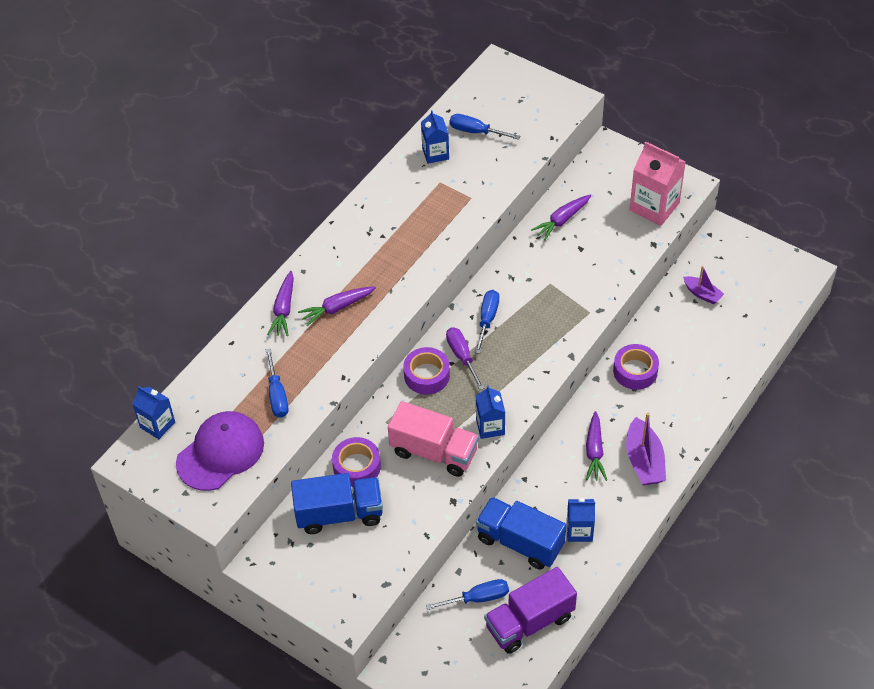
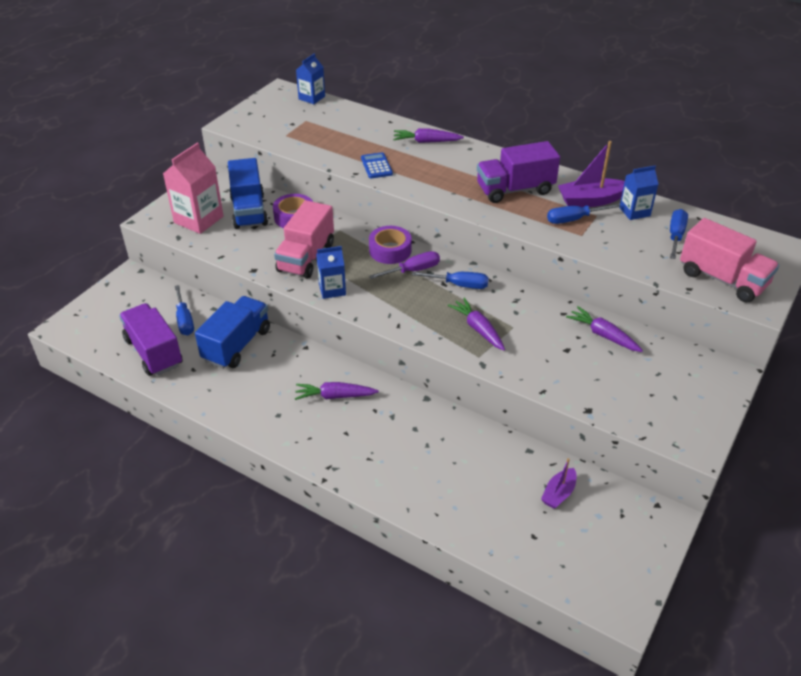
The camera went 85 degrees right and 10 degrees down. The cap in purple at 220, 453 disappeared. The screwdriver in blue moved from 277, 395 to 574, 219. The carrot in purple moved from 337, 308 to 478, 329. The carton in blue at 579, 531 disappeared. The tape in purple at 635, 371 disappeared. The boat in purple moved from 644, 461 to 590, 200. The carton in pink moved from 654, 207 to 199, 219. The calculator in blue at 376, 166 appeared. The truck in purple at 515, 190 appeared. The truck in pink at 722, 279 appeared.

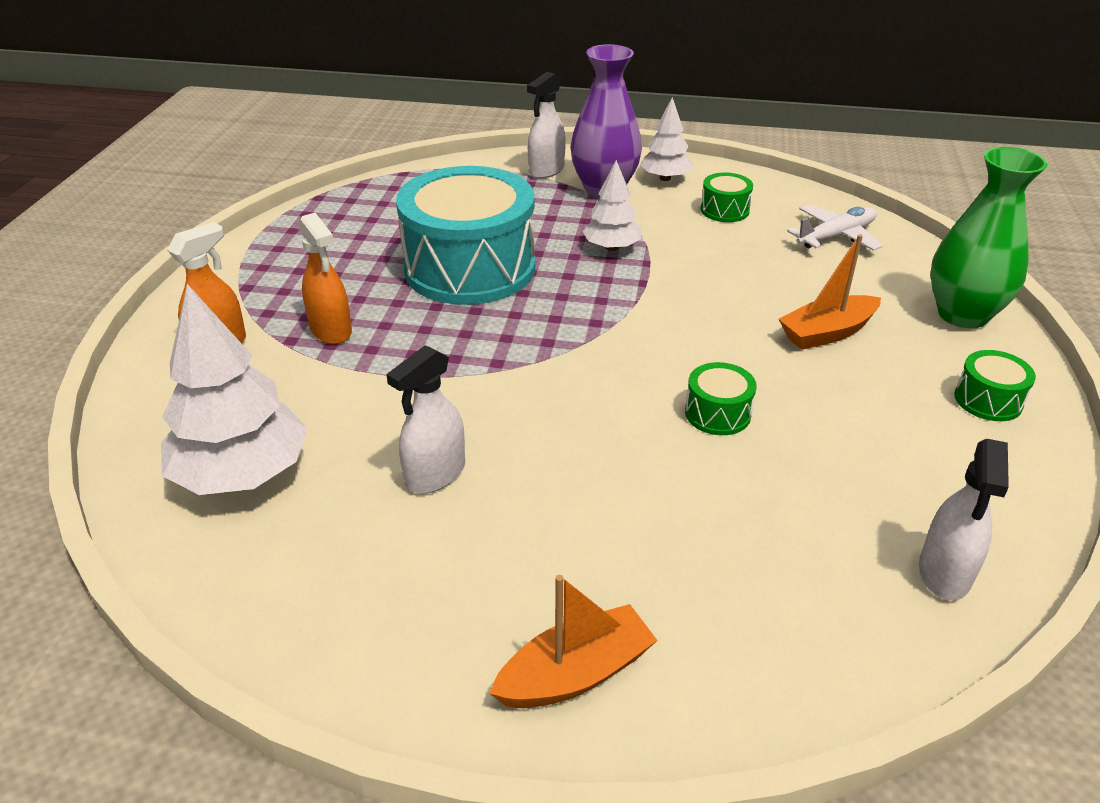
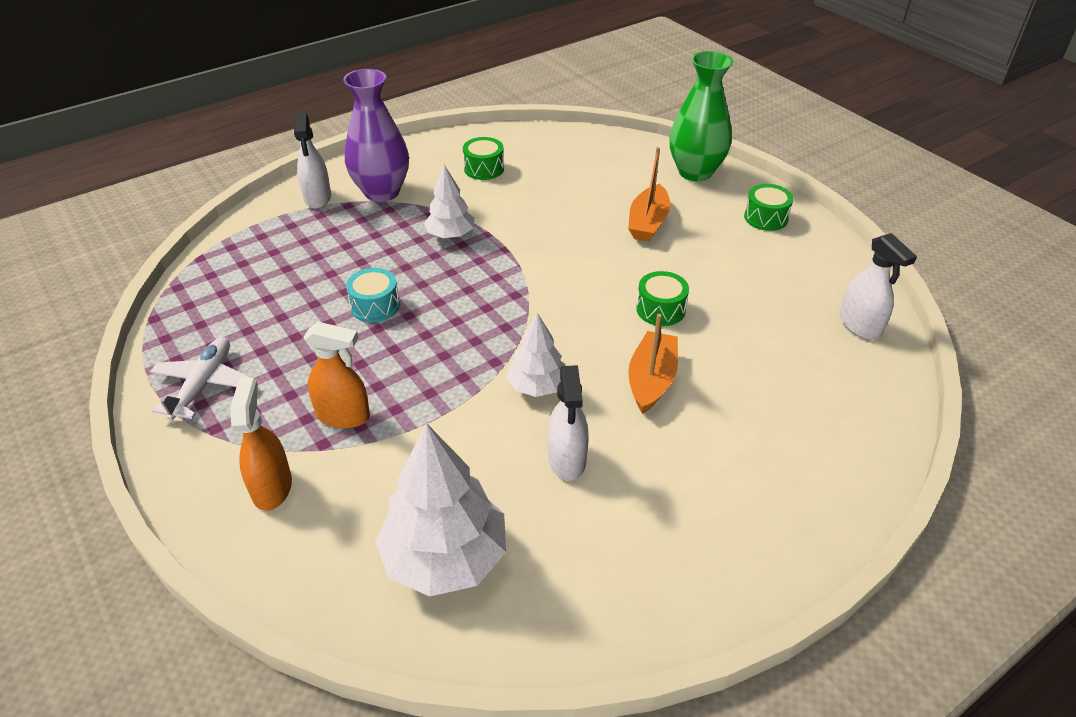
The camera went 45 degrees left and 5 degrees up. The drum in turquoise at 470, 268 changed to 0.41 times the size. The boat in orange moved from 575, 674 to 651, 380. The tree in white moved from 665, 178 to 537, 386. The plane in white moved from 836, 236 to 203, 384.

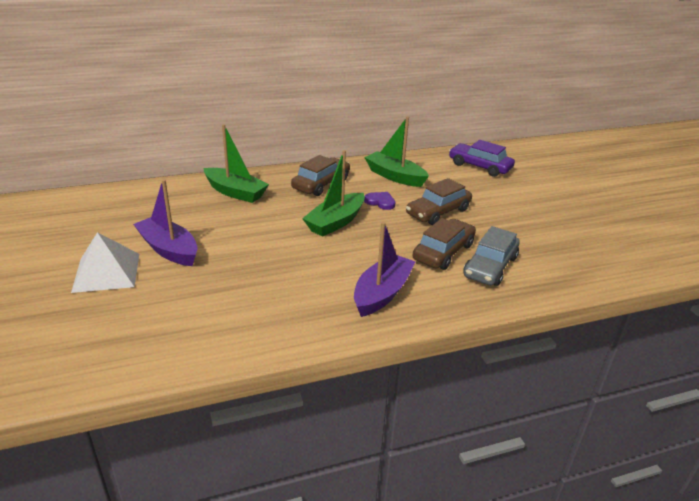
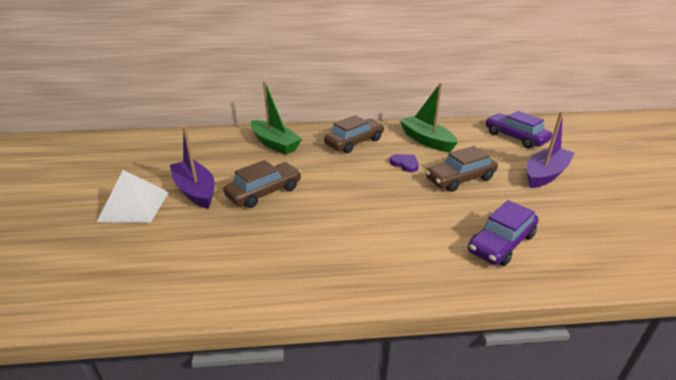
The camera went 15 degrees right and 0 degrees up. The boat in green at 335, 222 disappeared. The boat in purple moved from 382, 293 to 545, 174. The car in brown moved from 443, 252 to 264, 192. The car in grey at 490, 267 became the car in purple at 501, 243.

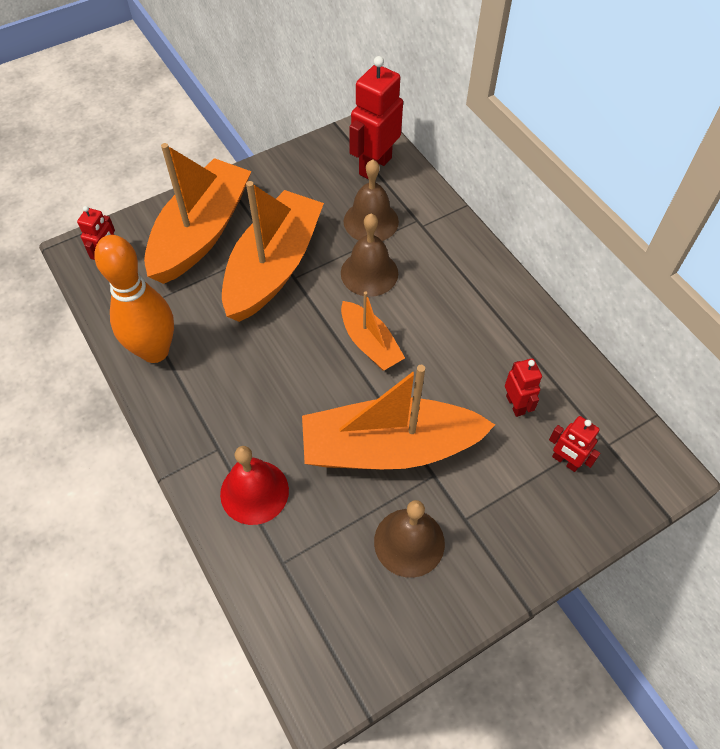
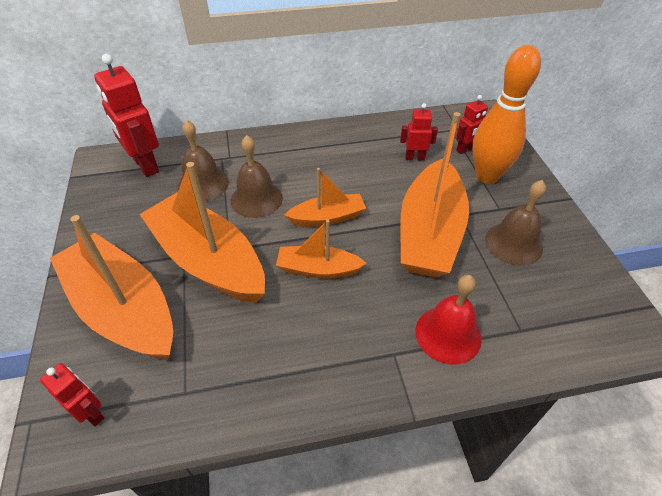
The camera went 70 degrees left and 10 degrees down. The bowling pin in orange moved from 155, 351 to 487, 176. The boat in orange at 318, 269 appeared.

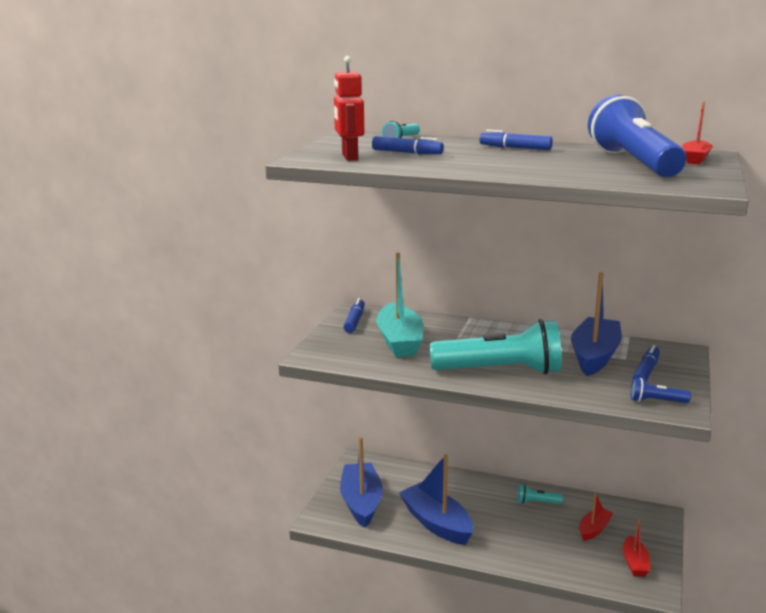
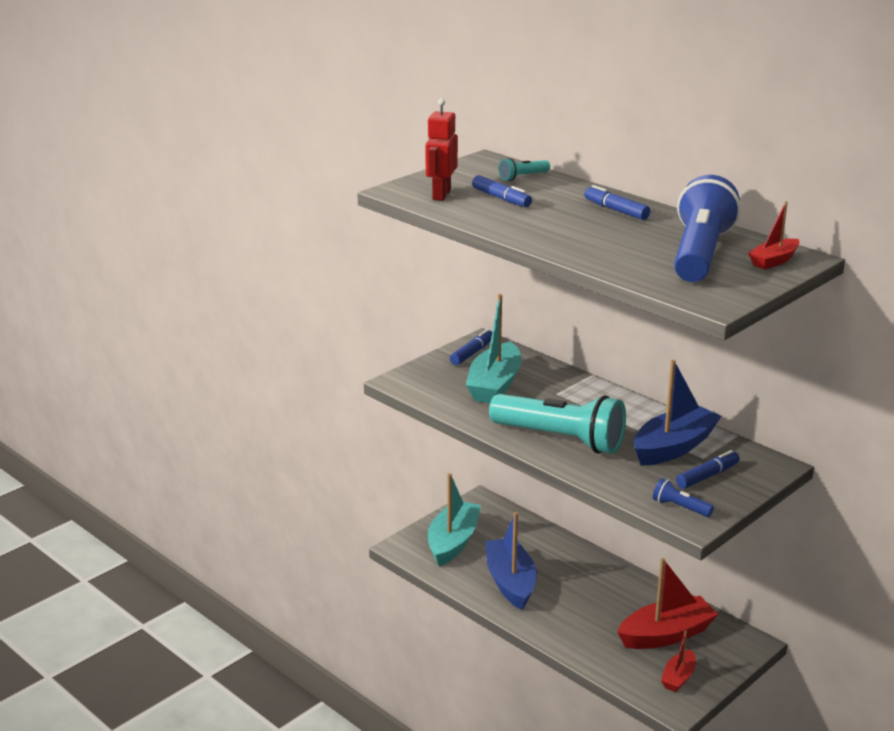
The camera went 25 degrees right and 5 degrees up. The boat in blue at 361, 502 became the boat in turquoise at 453, 542. The flashlight in turquoise at 537, 502 disappeared. The boat in red at 594, 529 changed to 1.86 times the size.

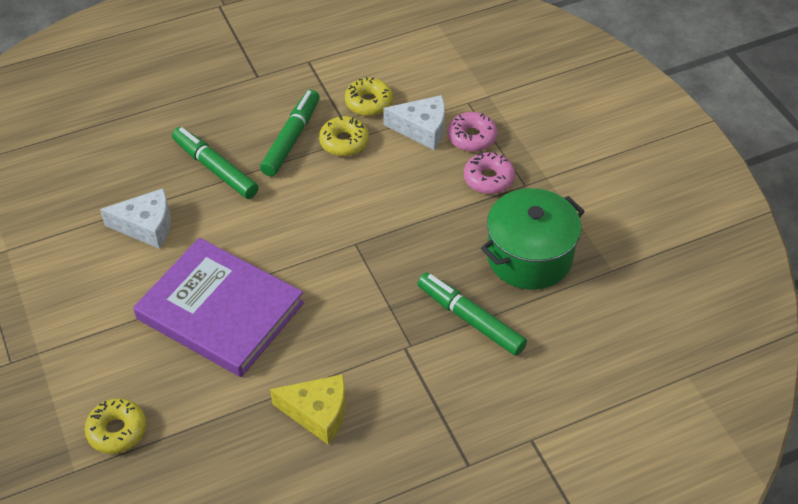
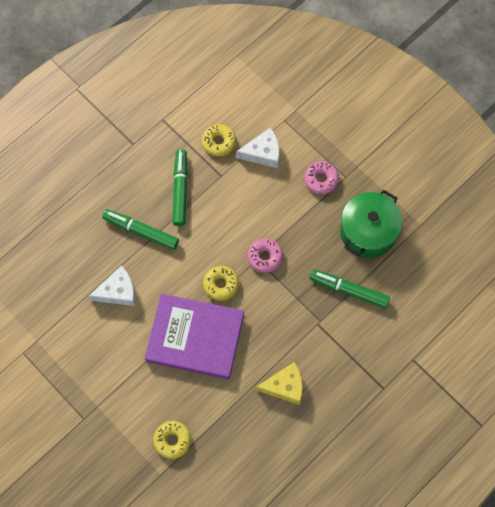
The camera went 20 degrees left and 20 degrees up. The donut in yellow moved from 344, 142 to 221, 284. The donut in pink moved from 472, 137 to 265, 257.

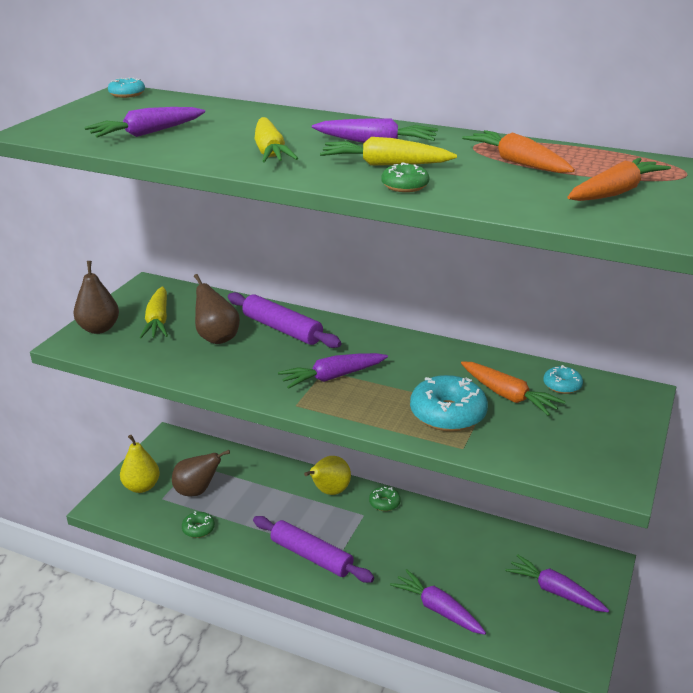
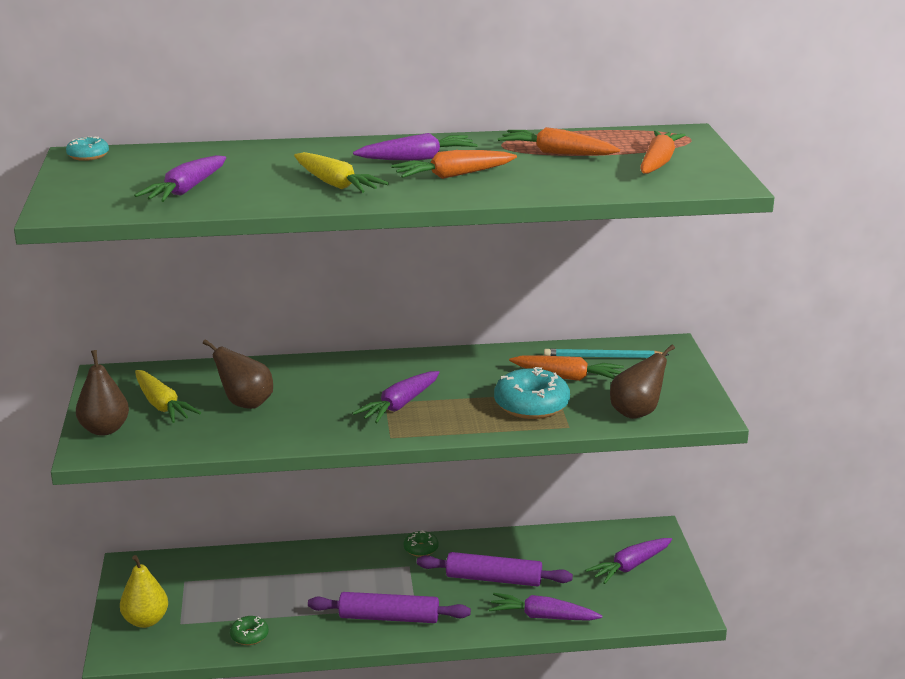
The camera went 30 degrees left and 5 degrees down. The pear in brown moved from 197, 491 to 637, 412. The rolling pin in purple moved from 282, 329 to 493, 579. The pear in yellow at 329, 491 disappeared. The carrot in yellow at 385, 164 became the carrot in orange at 453, 175. The donut in green at 405, 186 disappeared. The carrot in purple at 554, 591 turned 45 degrees counterclockwise. The donut in turquoise at 562, 385 was replaced by the pencil in turquoise at 603, 357.

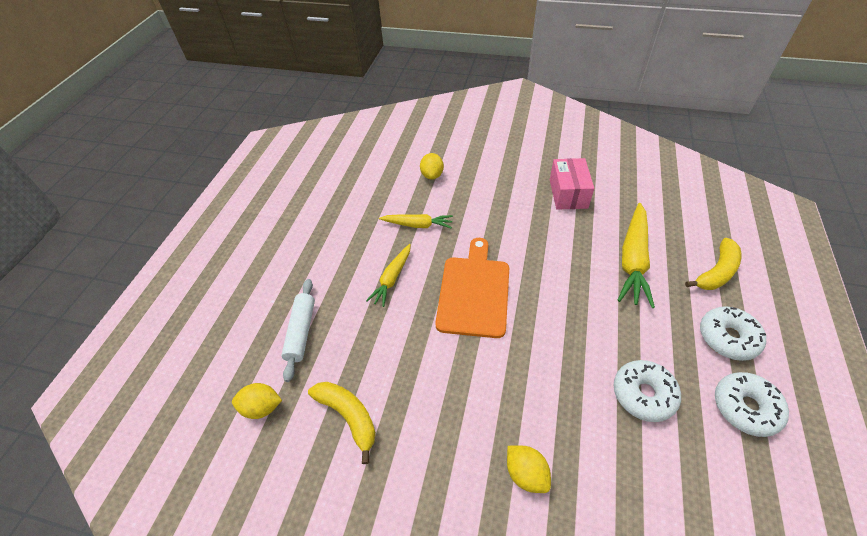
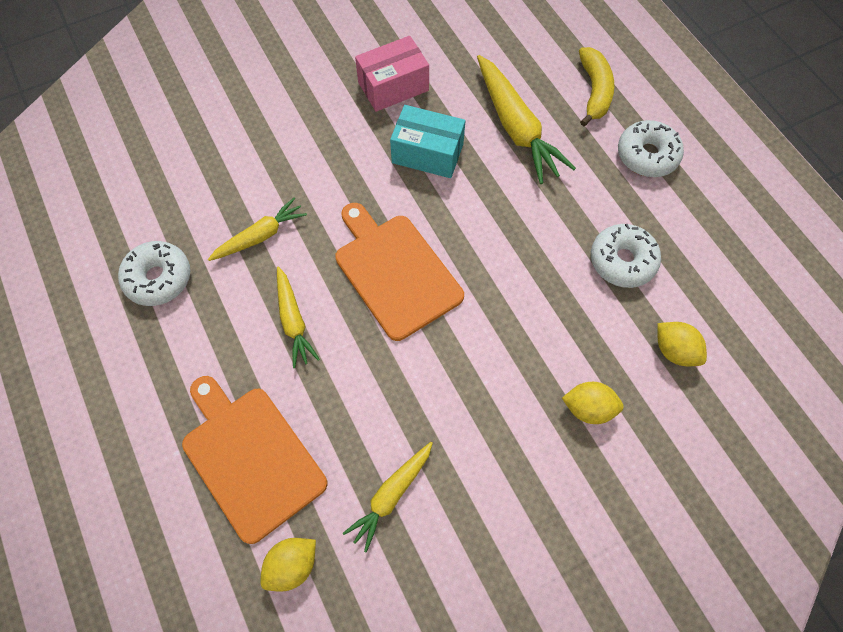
The camera went 45 degrees left and 15 degrees up. The rolling pin in white at 301, 332 was replaced by the cutting board in orange at 250, 457. The banana in yellow at 348, 416 was replaced by the carrot in yellow at 391, 495. The lemon in yellow moved from 432, 175 to 674, 350. The box in pink at 568, 193 turned 75 degrees counterclockwise. The donut in white moved from 745, 407 to 158, 278. The box in turquoise at 427, 153 appeared.

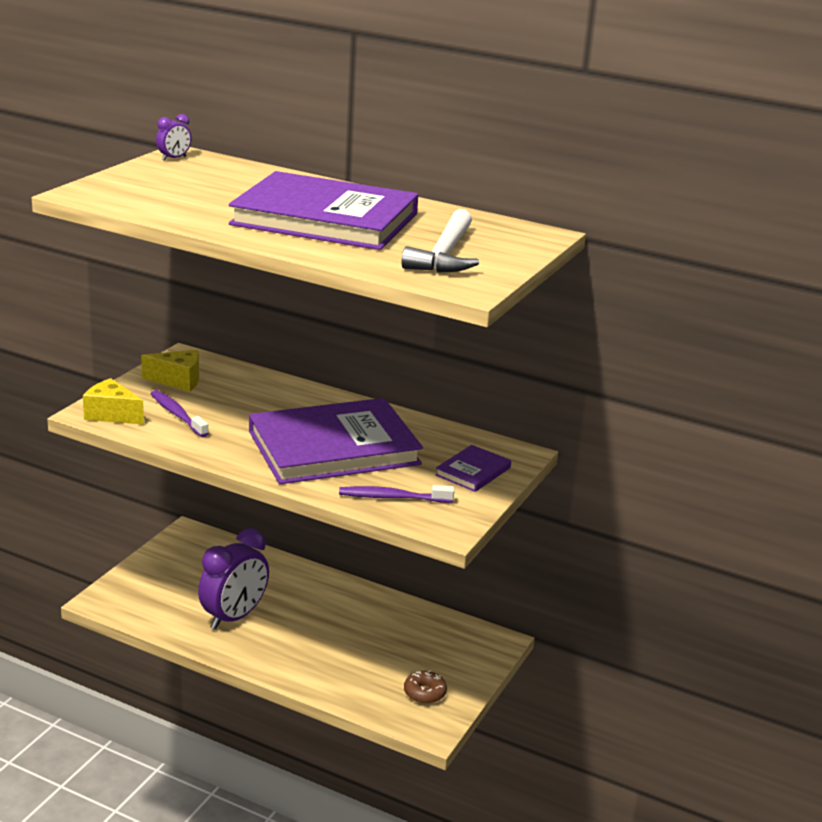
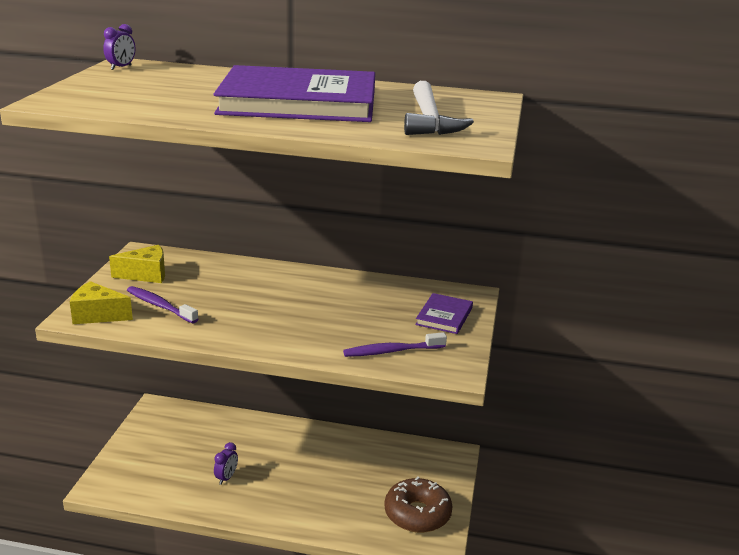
The camera went 15 degrees left and 0 degrees up. The clock in purple at 234, 617 changed to 0.44 times the size. The book in purple at 333, 447 disappeared. The donut in brown at 424, 693 changed to 1.79 times the size.

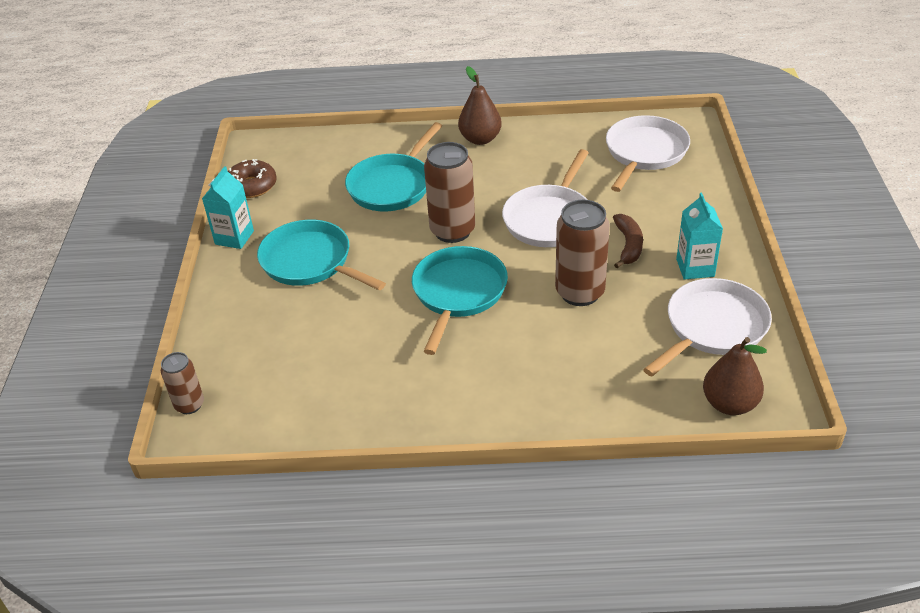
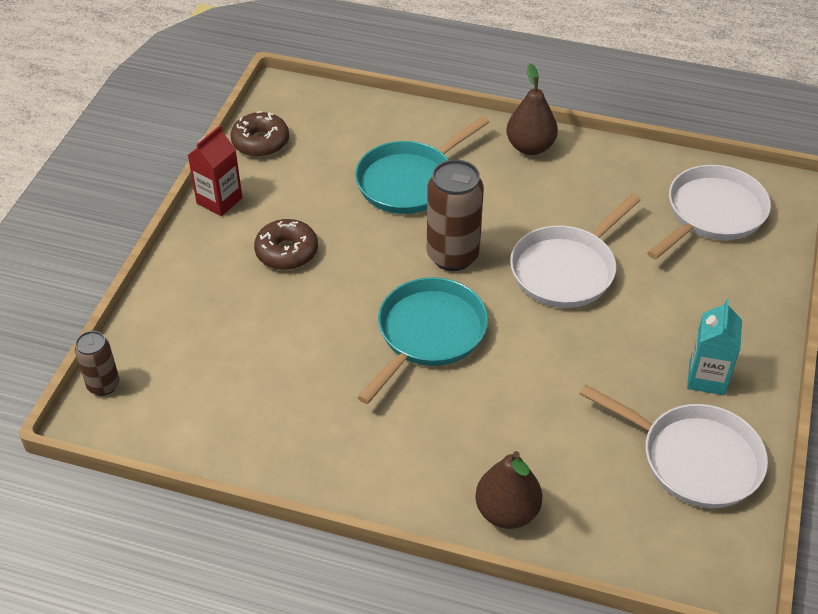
The camera went 15 degrees right and 5 degrees up. The carton in turquoise at 234, 237 became the carton in red at 219, 200. The pan in turquoise at 310, 262 was replaced by the donut in brown at 287, 252. The can in brown at 580, 292 disappeared. The banana in brown at 628, 245 disappeared. The pan in white at 712, 327 turned 60 degrees clockwise. The pear in brown moved from 729, 404 to 507, 512.

